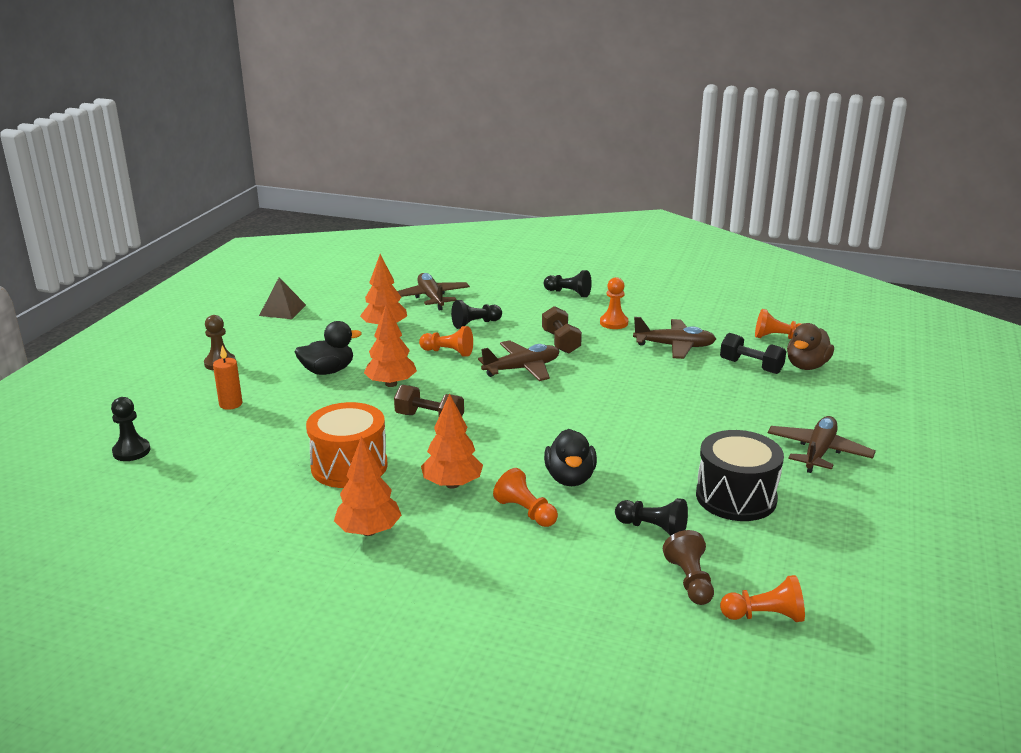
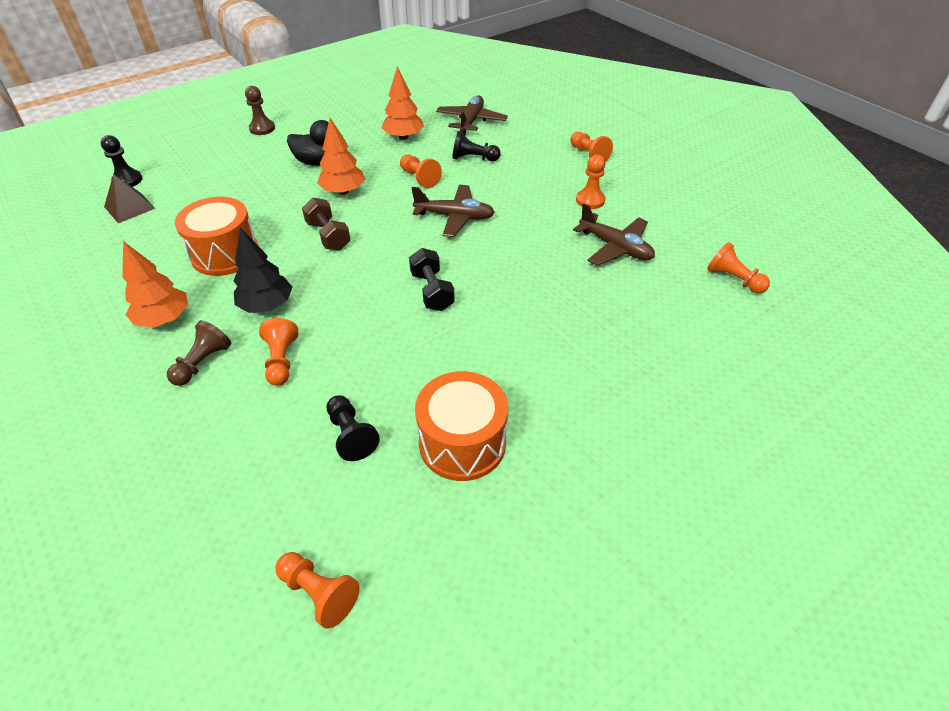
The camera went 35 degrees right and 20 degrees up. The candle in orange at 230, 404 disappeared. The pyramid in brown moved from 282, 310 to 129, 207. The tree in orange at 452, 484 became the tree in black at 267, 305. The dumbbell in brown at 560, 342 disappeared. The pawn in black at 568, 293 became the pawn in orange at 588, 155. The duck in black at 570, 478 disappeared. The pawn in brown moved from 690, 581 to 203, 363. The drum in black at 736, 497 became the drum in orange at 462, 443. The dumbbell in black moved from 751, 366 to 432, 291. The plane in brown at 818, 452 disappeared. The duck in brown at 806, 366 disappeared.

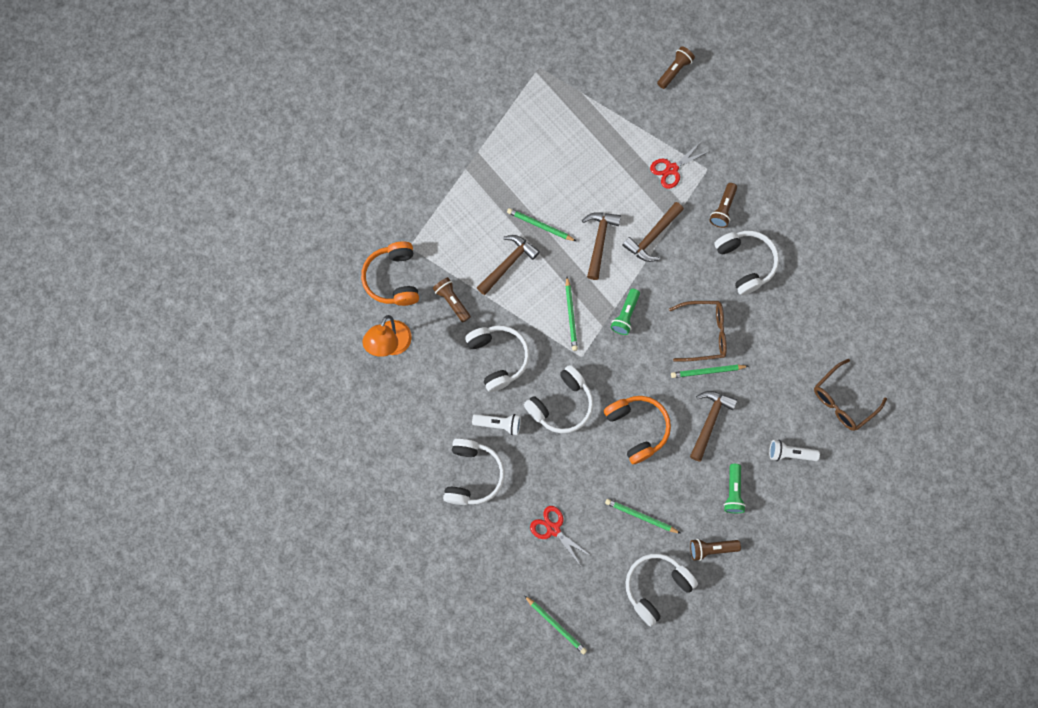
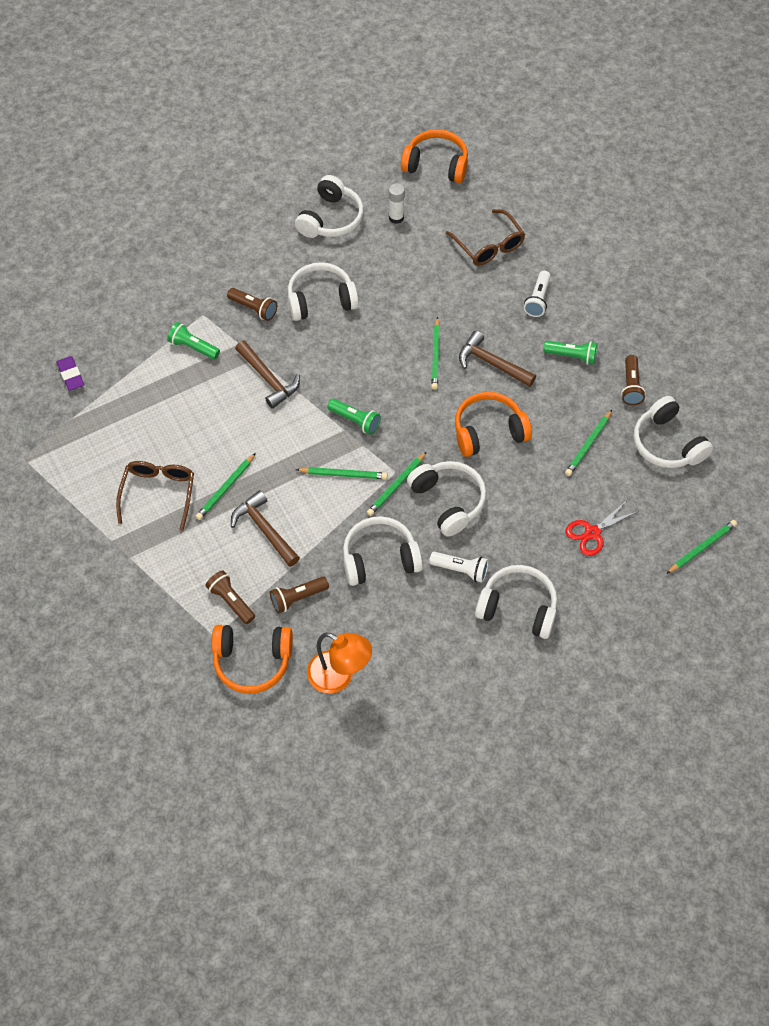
The camera went 80 degrees left and 15 degrees down. The flashlight in white at 499, 424 turned 90 degrees clockwise. The hammer in brown at 599, 241 disappeared. The scissors in red at 672, 169 was replaced by the flashlight in green at 193, 347. The flashlight in brown moved from 674, 71 to 231, 601. The glasses in brown moved from 704, 333 to 158, 493. The eraser in purple at 71, 375 appeared. The headphones in white at 331, 219 appeared. The pencil in green at 396, 485 appeared. The glue stick in white at 396, 218 appeared. The headphones in orange at 436, 165 appeared.

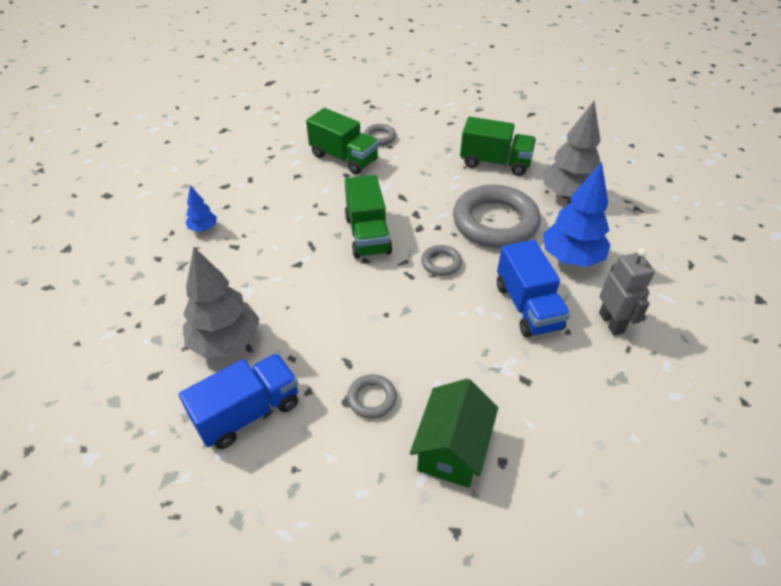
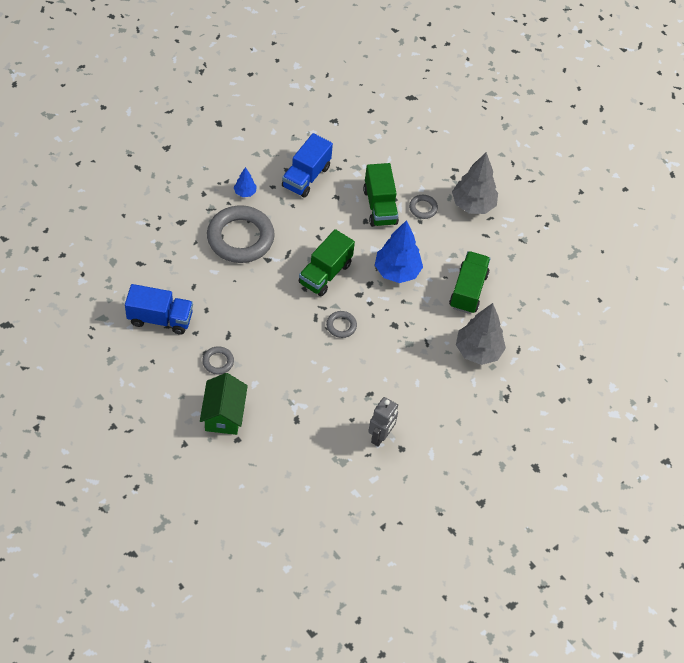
The camera went 40 degrees right and 10 degrees up. The tree in grey moved from 226, 342 to 473, 205. The house in green at 451, 449 turned 60 degrees counterclockwise. The ring in grey moved from 495, 222 to 240, 238. The truck in green at 495, 163 turned 135 degrees counterclockwise. The truck in blue moved from 527, 307 to 306, 177. The tree in blue moved from 571, 258 to 397, 271.

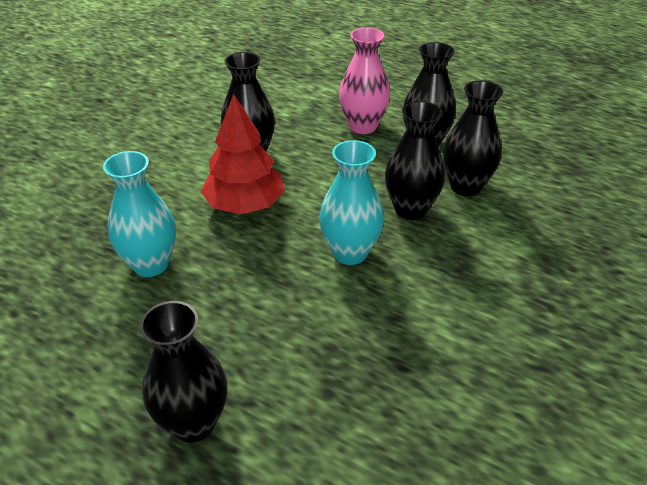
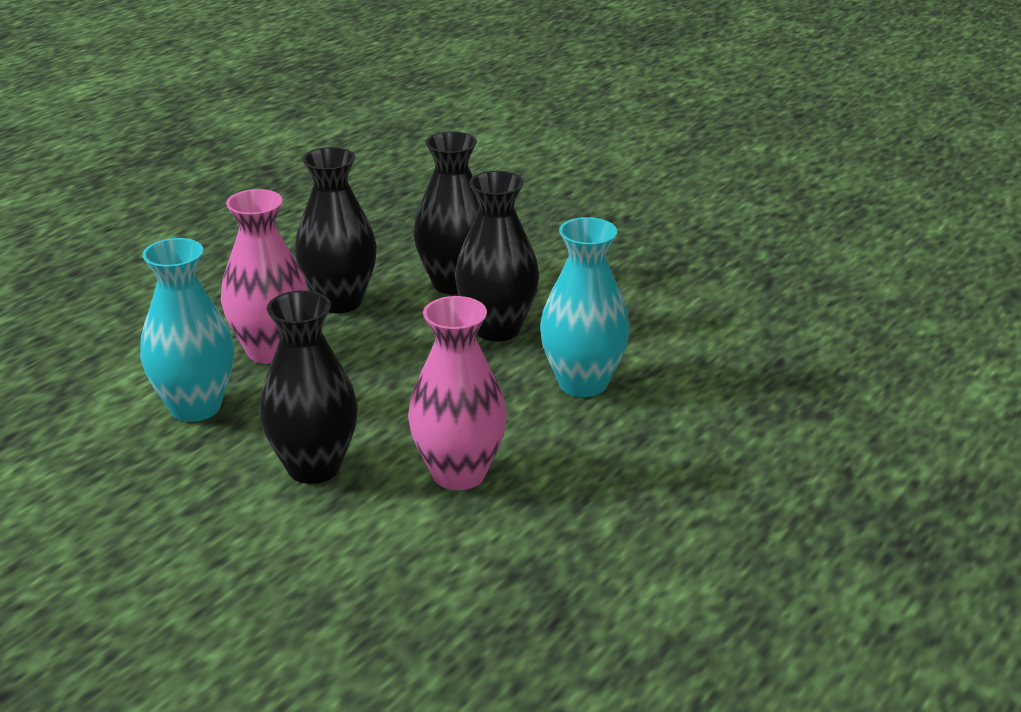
The camera went 85 degrees left and 10 degrees down. The vase in turquoise moved from 150, 264 to 195, 407. The vase in black at 193, 423 disappeared. The tree in red at 245, 205 was replaced by the vase in pink at 459, 473.

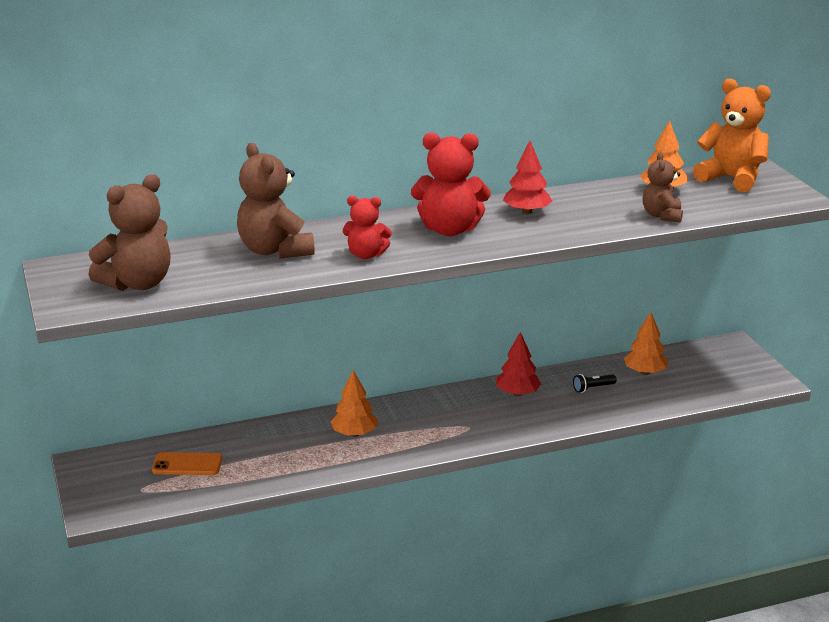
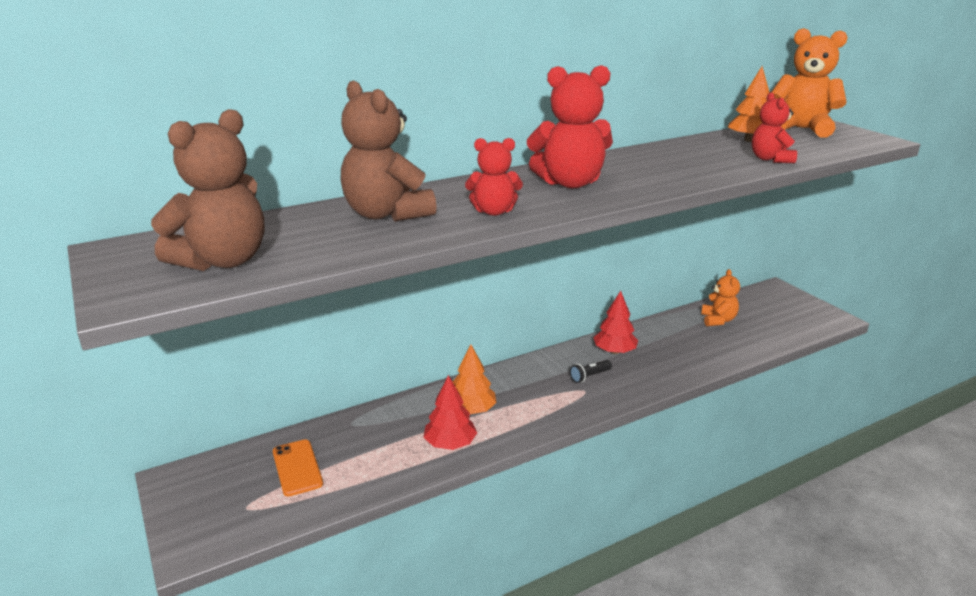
The camera went 10 degrees left and 0 degrees up. The phone in orange at 187, 464 turned 75 degrees clockwise. The tree in red moved from 527, 212 to 450, 444. The flashlight in black moved from 593, 388 to 589, 376. The tree in orange at 645, 372 was replaced by the teddy bear in orange at 718, 320. The teddy bear in brown at 662, 215 became the teddy bear in red at 770, 159.

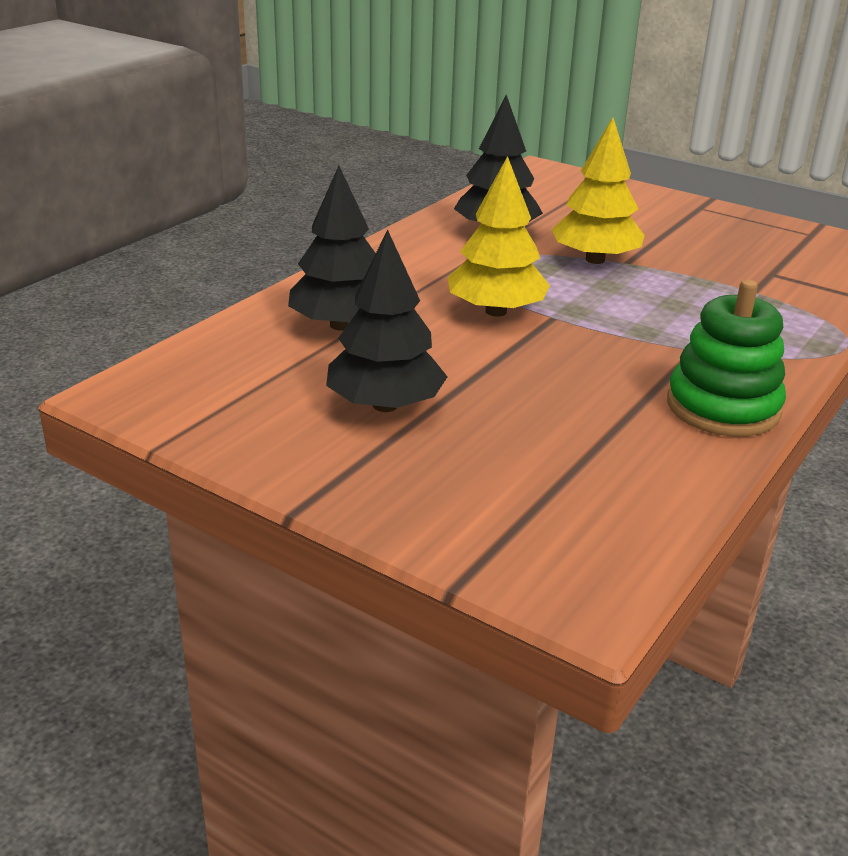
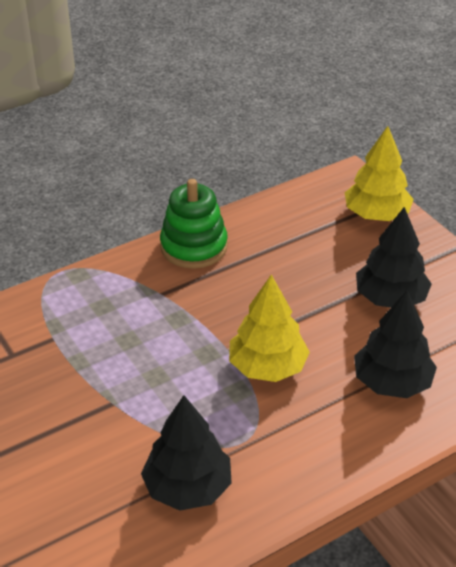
The camera went 155 degrees left and 10 degrees up. The tree in yellow moved from 595, 260 to 376, 214.

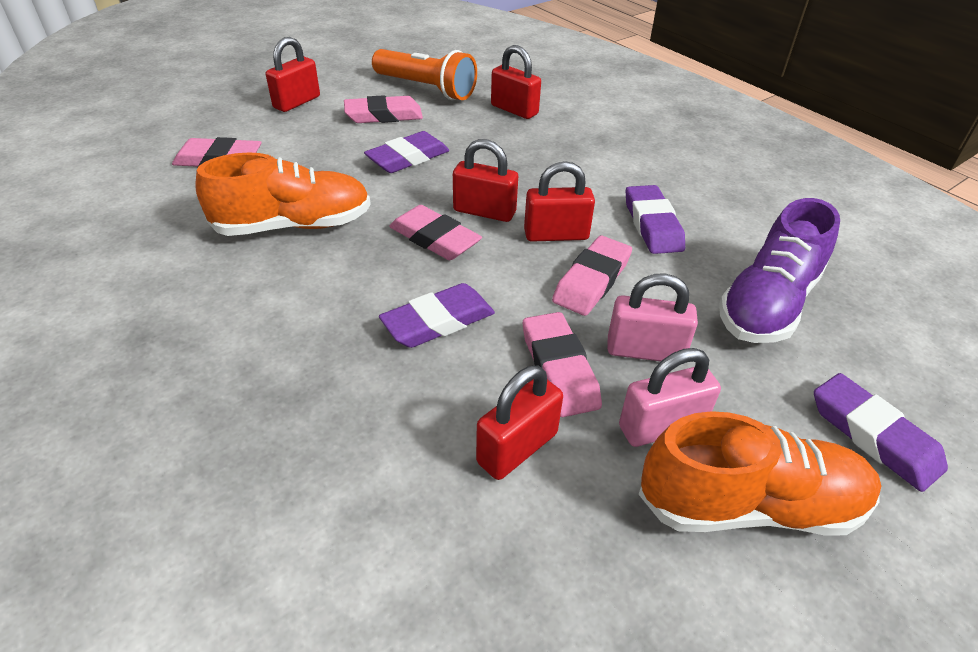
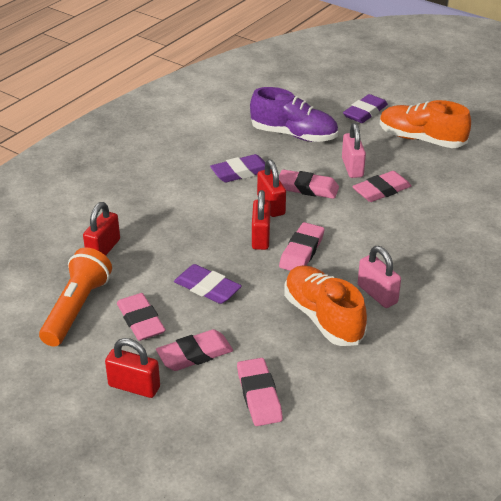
The camera went 105 degrees left and 5 degrees down. The eraser in purple at 438, 321 disappeared. The padlock in red at 517, 448 disappeared. The padlock in pink moved from 661, 427 to 377, 294. The shoe in orange at 749, 505 turned 45 degrees counterclockwise. The eraser in pink at 195, 354 appeared.

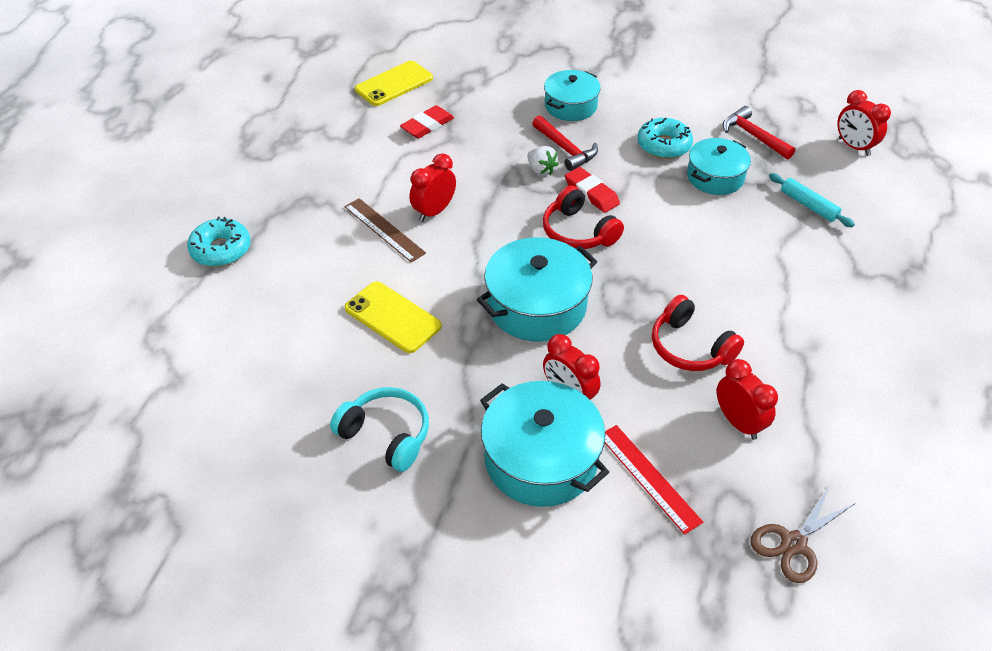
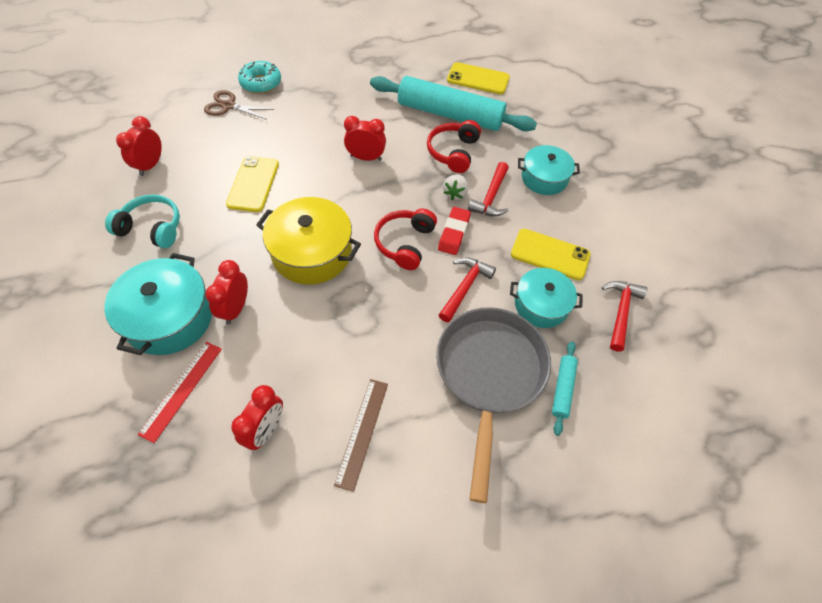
The camera went 55 degrees right and 10 degrees up. The headphones in turquoise at 386, 435 turned 75 degrees counterclockwise. The ruler in brown moved from 384, 229 to 362, 432. The eraser in red at 427, 125 was replaced by the rolling pin in turquoise at 450, 114. The pot in turquoise at 537, 305 became the pot in yellow at 312, 252. The donut in turquoise at 663, 145 was replaced by the phone in yellow at 550, 254. The headphones in red moved from 690, 347 to 453, 152. The scissors in brown moved from 793, 543 to 228, 106. The clock in red moved from 854, 147 to 150, 165. The pan in grey at 489, 375 appeared. The hammer in red at 465, 287 appeared.

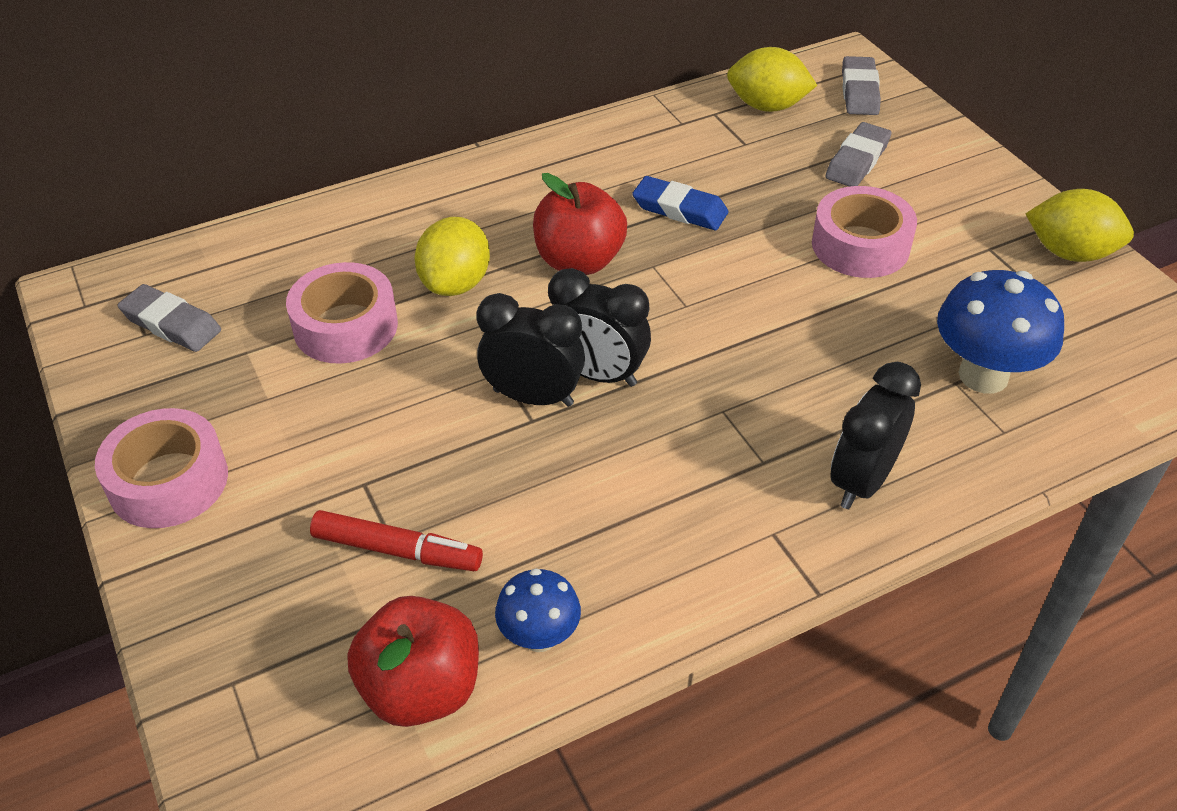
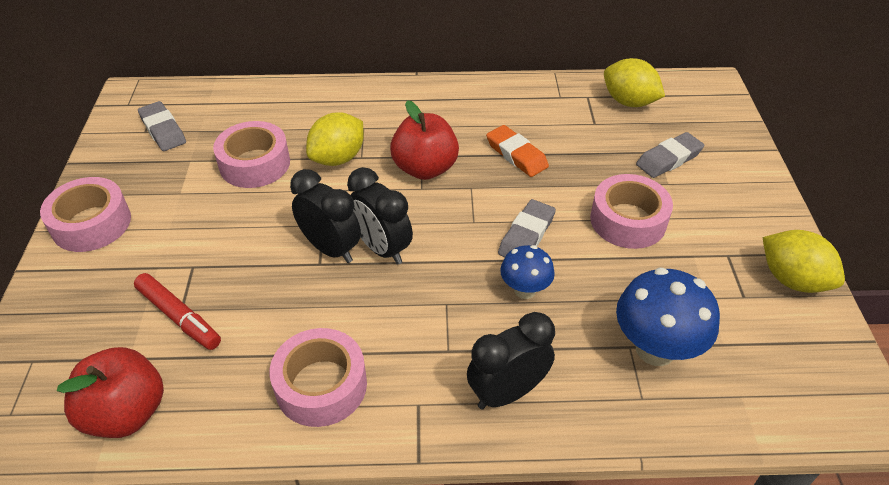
The camera went 25 degrees right and 0 degrees up. The mushroom in blue moved from 539, 637 to 525, 290. The eraser in blue at 680, 209 became the eraser in orange at 516, 155. The eraser in grey moved from 859, 91 to 526, 235. The tape in pink at 321, 385 appeared.

